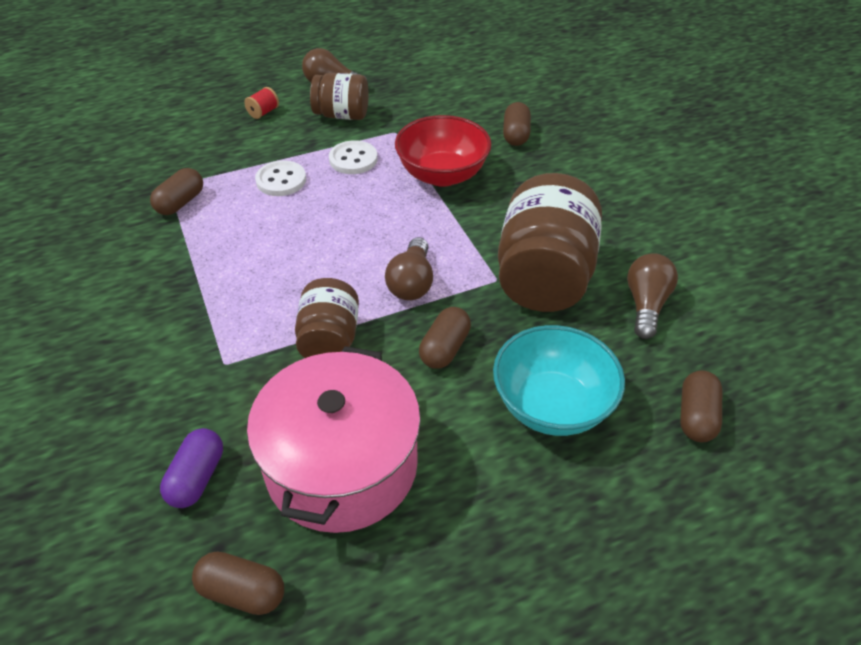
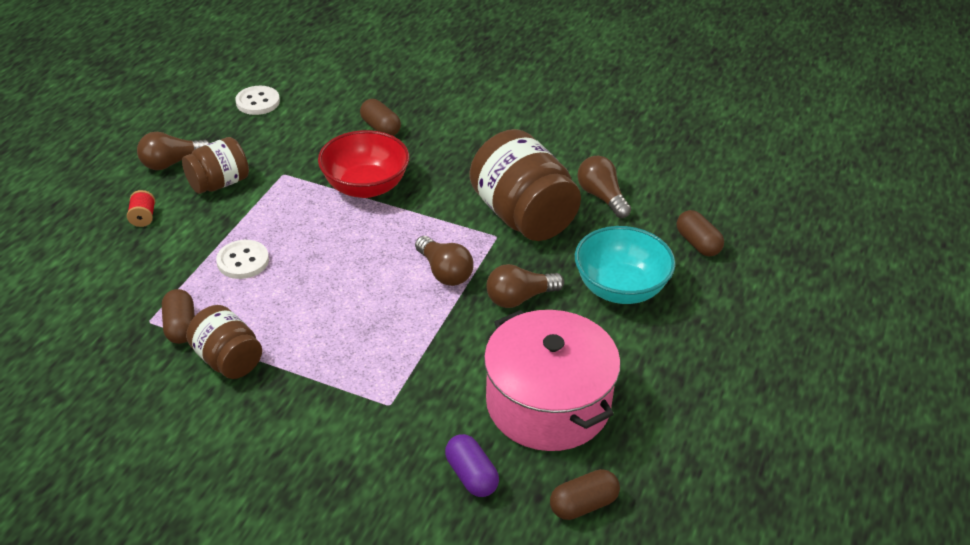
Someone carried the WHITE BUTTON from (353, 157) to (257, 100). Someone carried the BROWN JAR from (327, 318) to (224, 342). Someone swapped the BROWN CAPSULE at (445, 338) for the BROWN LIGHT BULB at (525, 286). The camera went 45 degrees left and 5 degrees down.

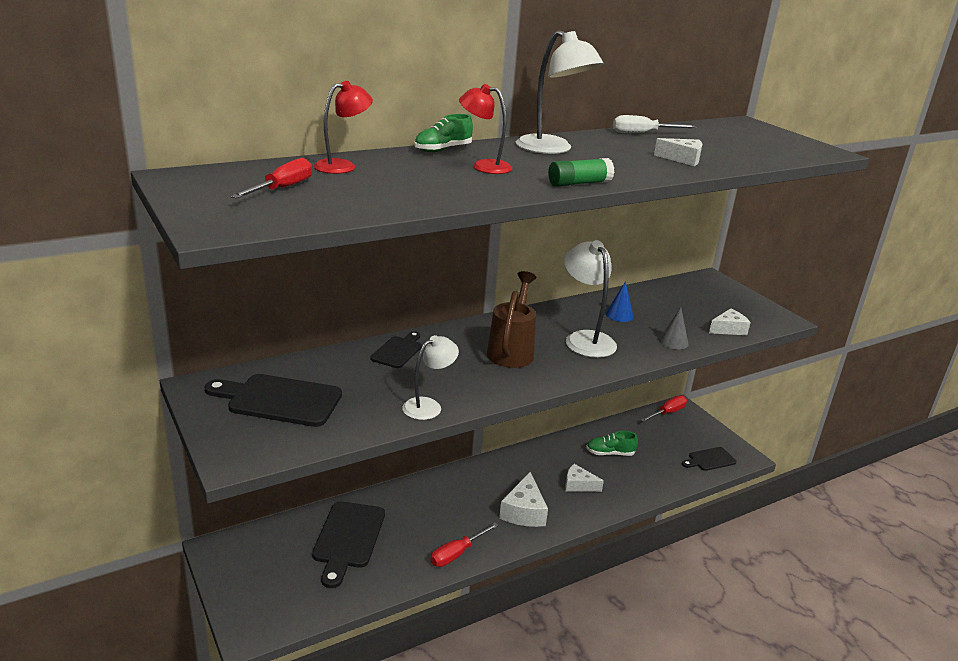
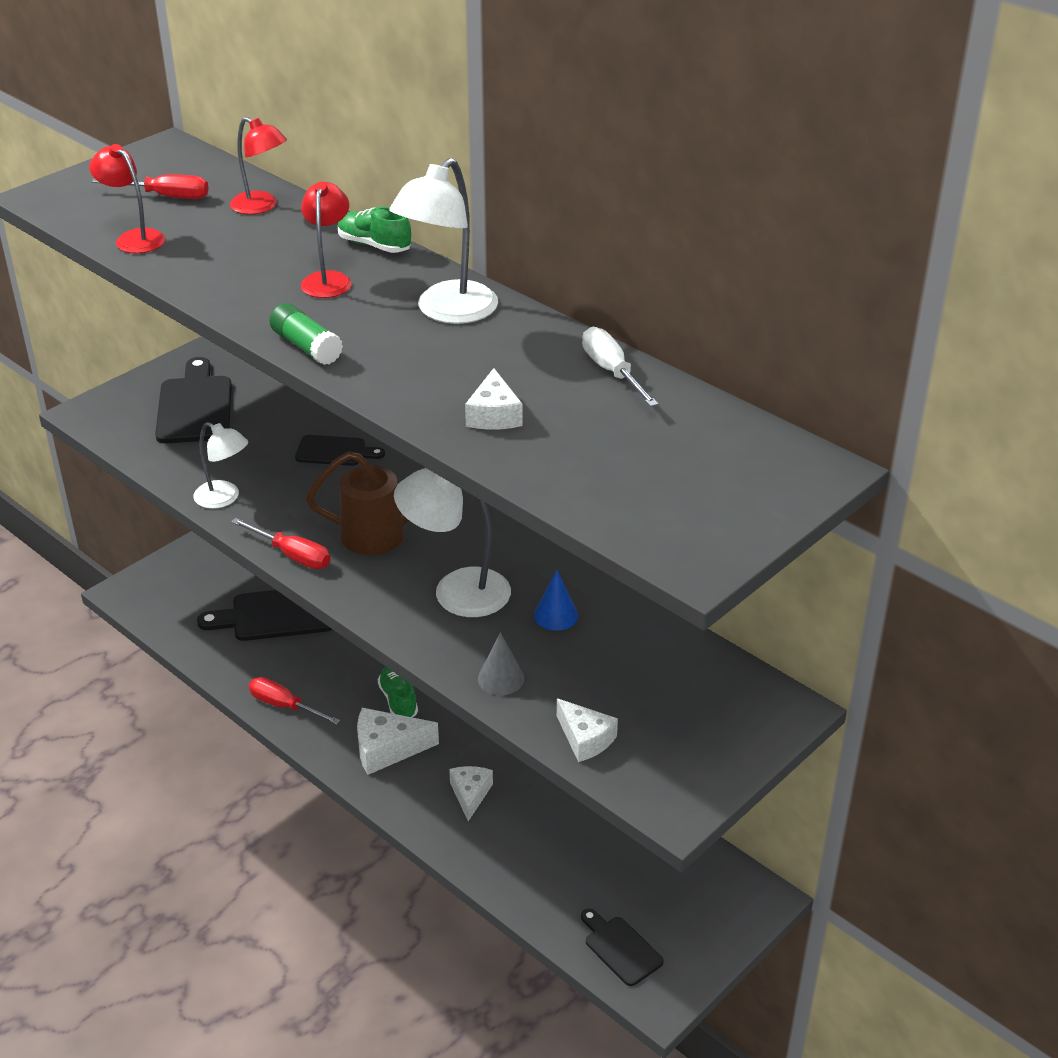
Someone rotated the WHITE LAMP at (590, 299) by 135 degrees counterclockwise. Someone carried the RED SCREWDRIVER from (664, 408) to (280, 543). Someone carried the GREEN SHOE from (612, 443) to (398, 692). Someone put down the RED LAMP at (127, 198). The camera went 75 degrees right and 10 degrees up.

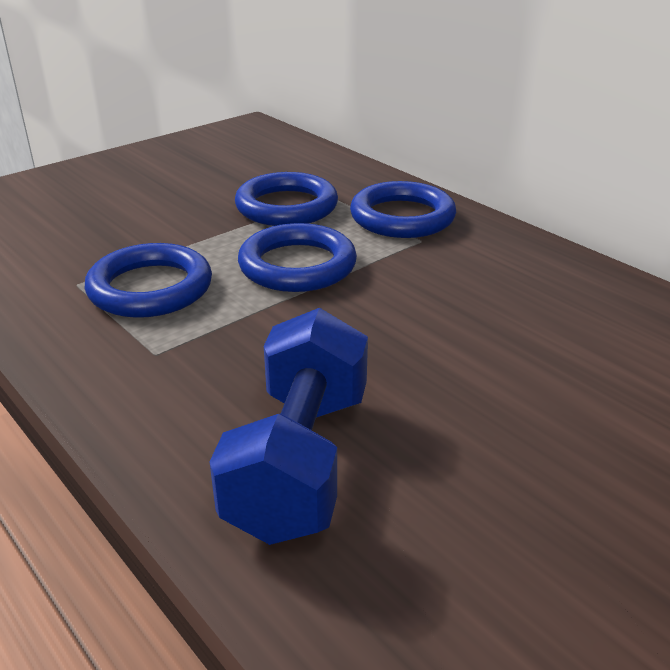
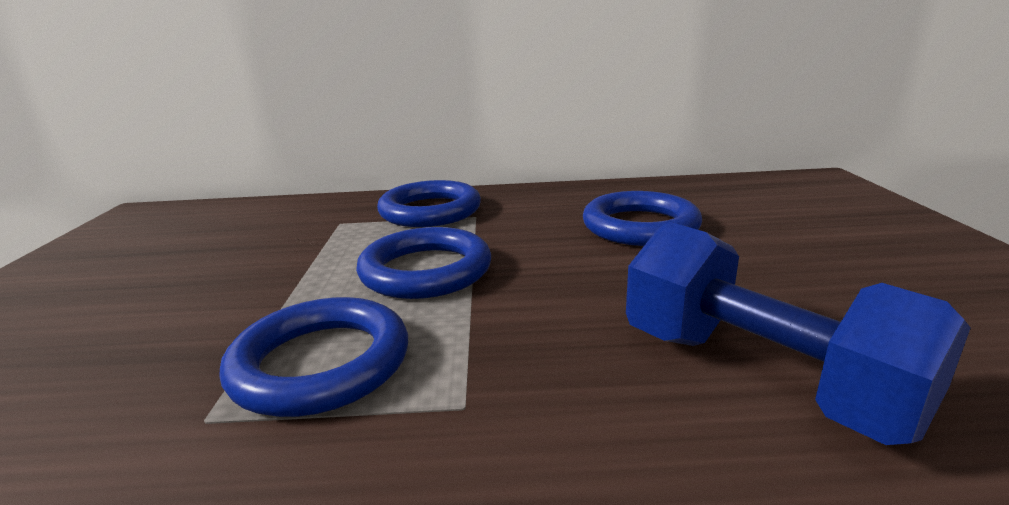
Someone carried the BLUE RING from (286, 199) to (642, 218). The camera went 50 degrees left and 10 degrees down.

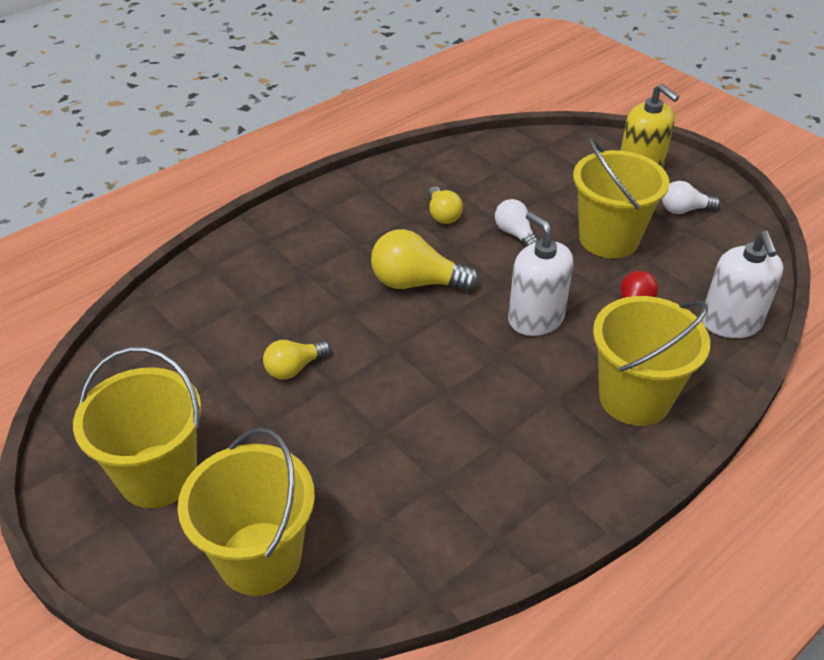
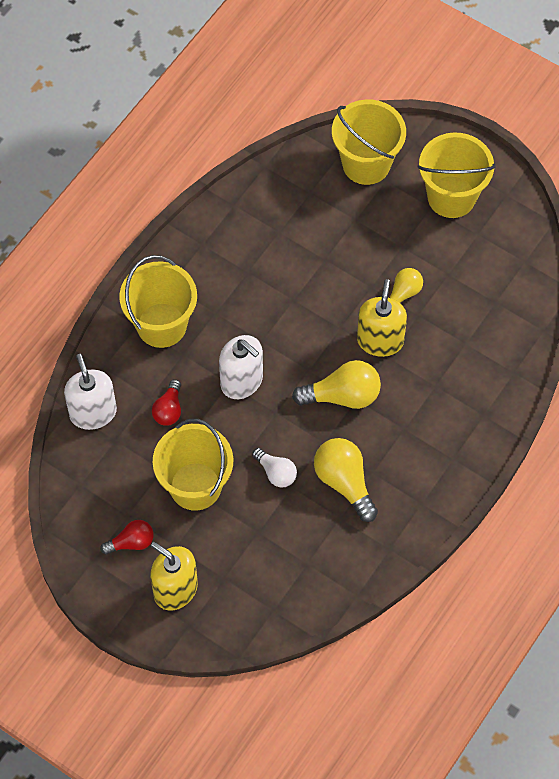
Someone repainted the WHITE LIGHT BULB at (691, 197), which became the RED LIGHT BULB at (127, 537). Someone scaled the YELLOW LIGHT BULB at (445, 205) by 1.64. Someone put down the YELLOW SOAP DISPENSER at (382, 318). The camera went 165 degrees right and 20 degrees up.

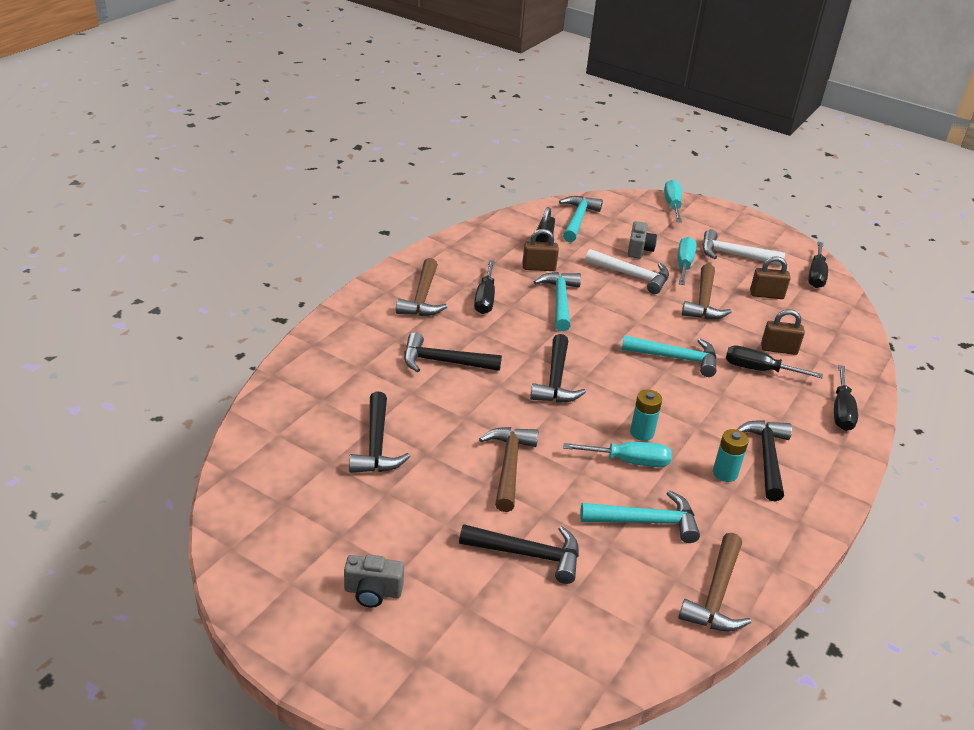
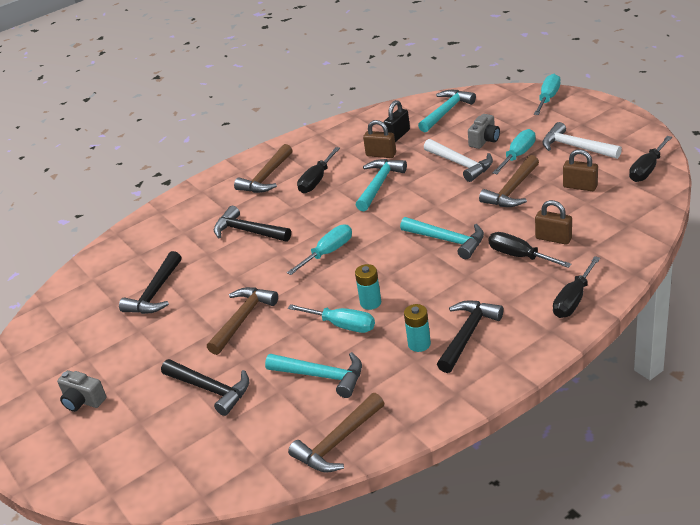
Someone swapped the BLACK HAMMER at (558, 368) for the TURQUOISE SCREWDRIVER at (319, 249). The camera went 30 degrees right and 0 degrees up.

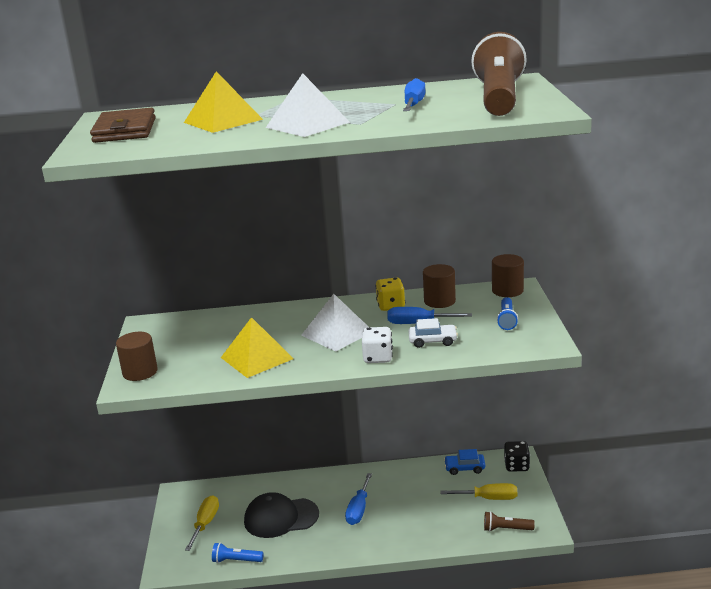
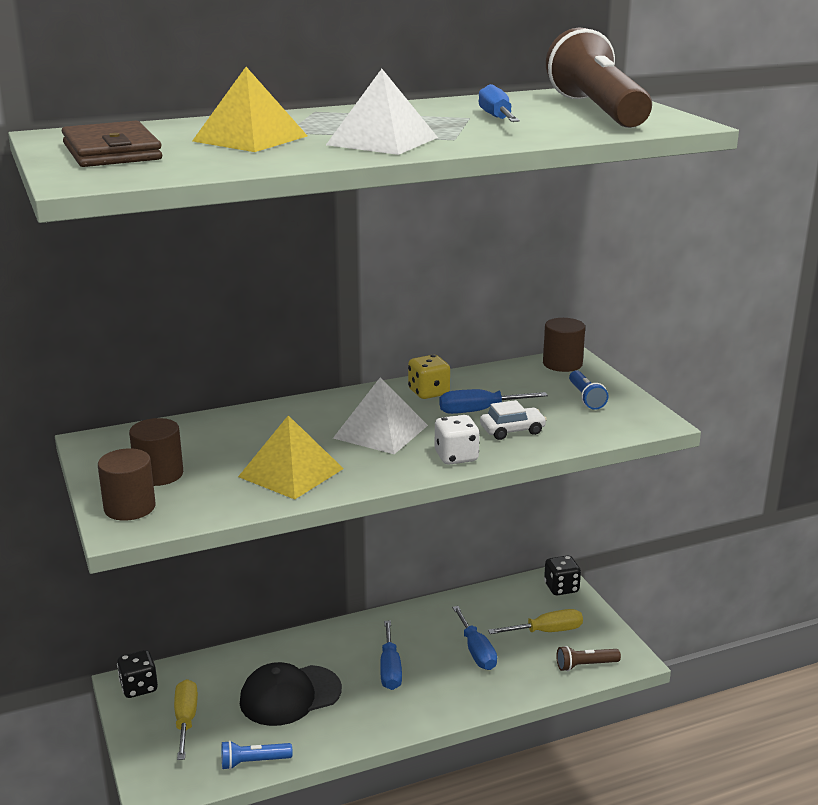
Someone carried the BROWN CYLINDER from (439, 286) to (156, 452). Someone took away the BLUE CAR at (464, 462). Someone put down the BLUE SCREWDRIVER at (474, 638). Someone put down the BLACK DICE at (137, 674). The camera went 20 degrees left and 0 degrees up.

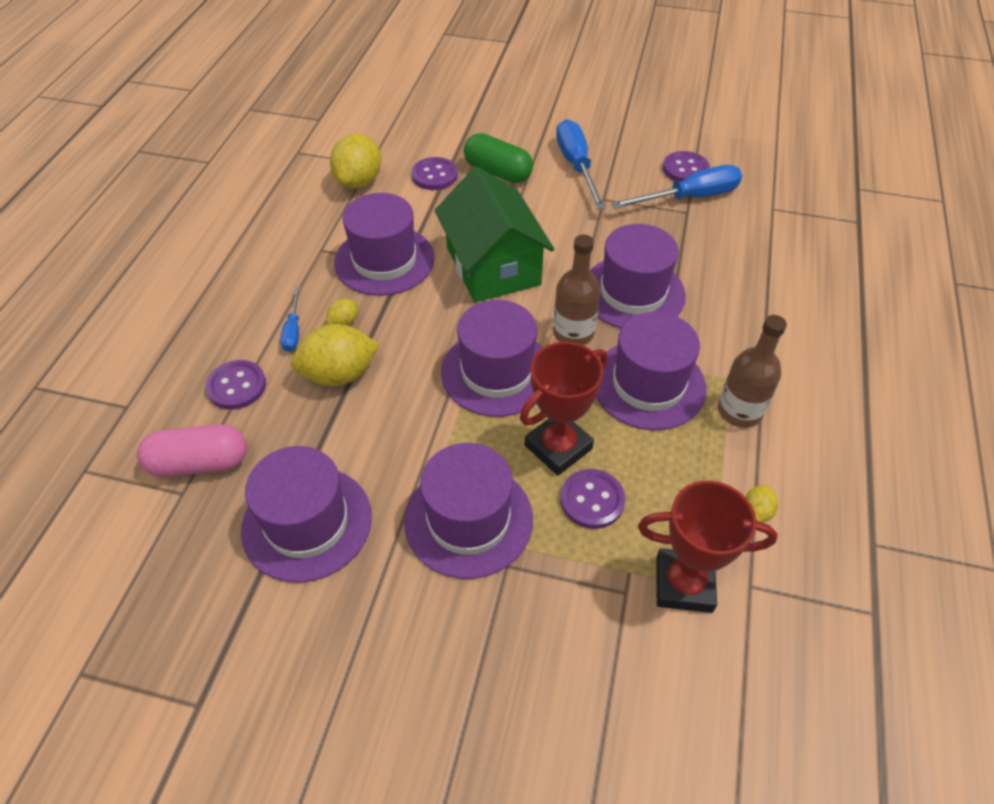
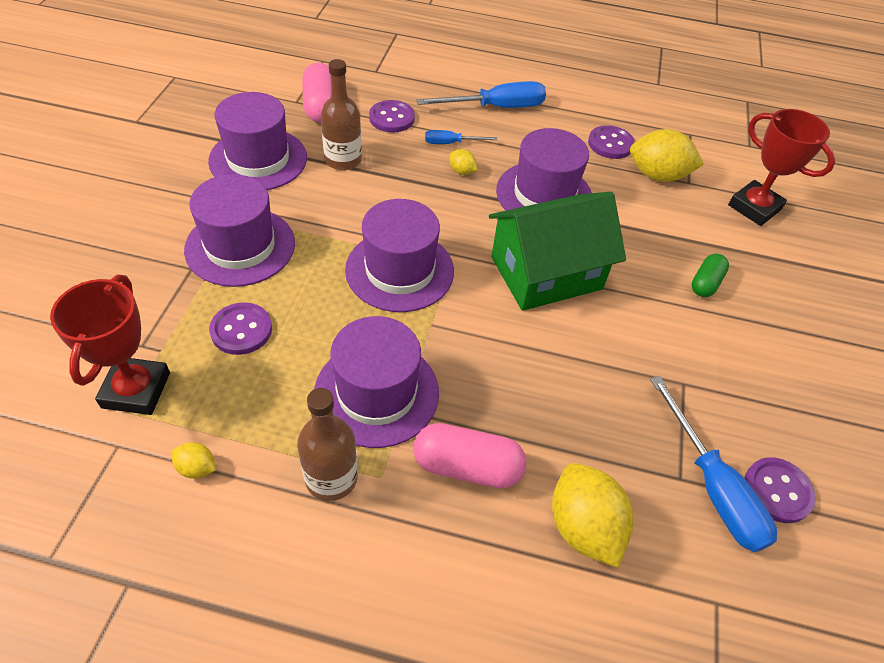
Someone carried the BLUE SCREWDRIVER from (581, 164) to (481, 94). Someone scaled the GREEN CAPSULE at (498, 158) by 0.62. Someone carried the PURPLE BUTTON from (435, 173) to (611, 142). Someone took away the PURPLE HAT at (638, 276). Someone carried the BROWN BOTTLE from (577, 289) to (341, 114). Someone carried the YELLOW LEMON from (335, 355) to (592, 515). Someone carried the RED TROPHY from (564, 409) to (781, 167). Someone put down the PINK CAPSULE at (470, 455). The camera went 85 degrees right and 0 degrees up.

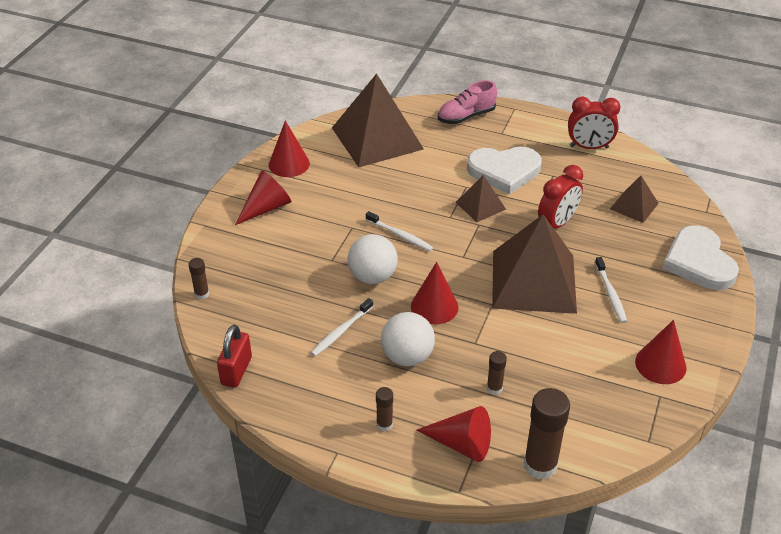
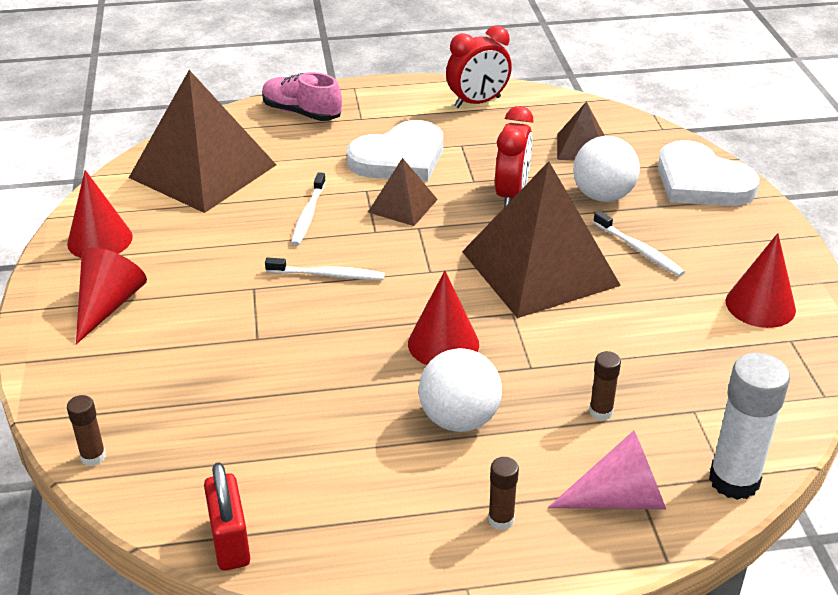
Someone rotated the PINK SHOE at (467, 102) by 90 degrees clockwise. Someone carried the WHITE BALL from (372, 259) to (606, 169). Someone carried the WHITE TOOTHBRUSH from (342, 327) to (308, 209). Someone repainted the BROWN GLUE STICK at (546, 434), which became the WHITE GLUE STICK at (749, 426). Someone repainted the RED CONE at (453, 434), which became the PINK CONE at (607, 469). The camera went 30 degrees left and 5 degrees down.

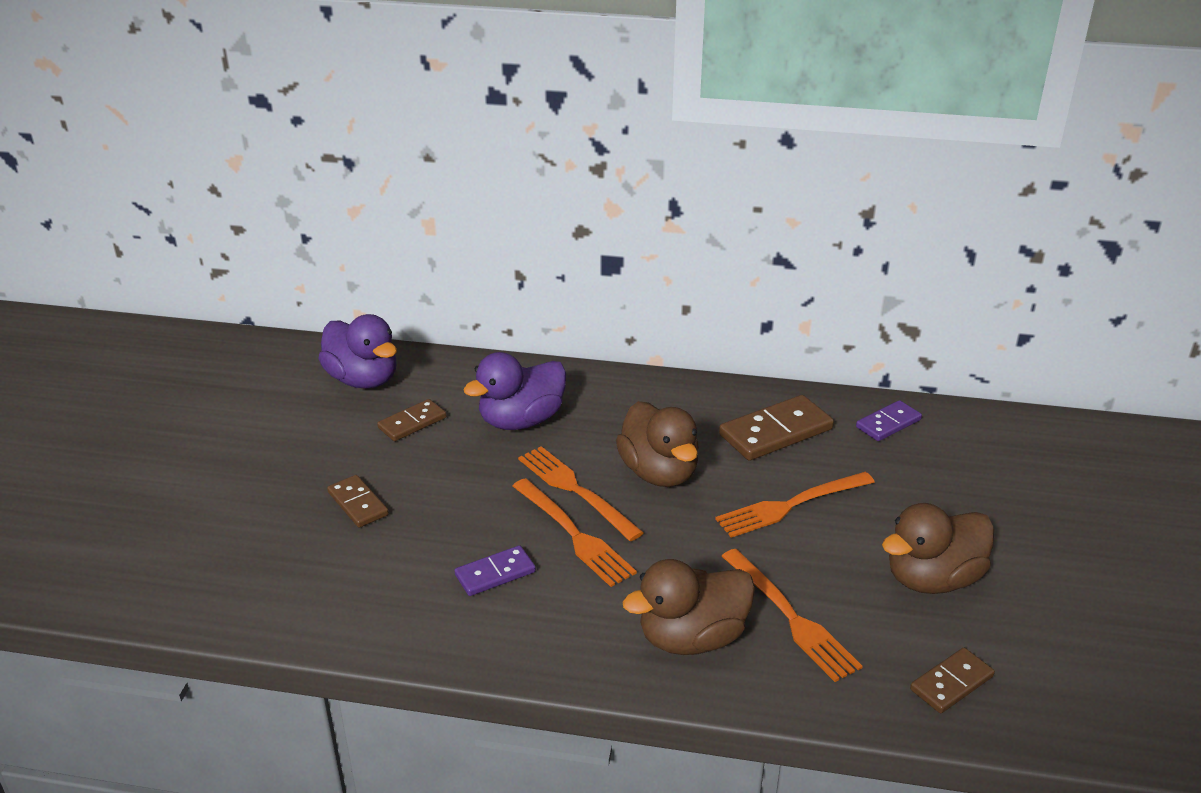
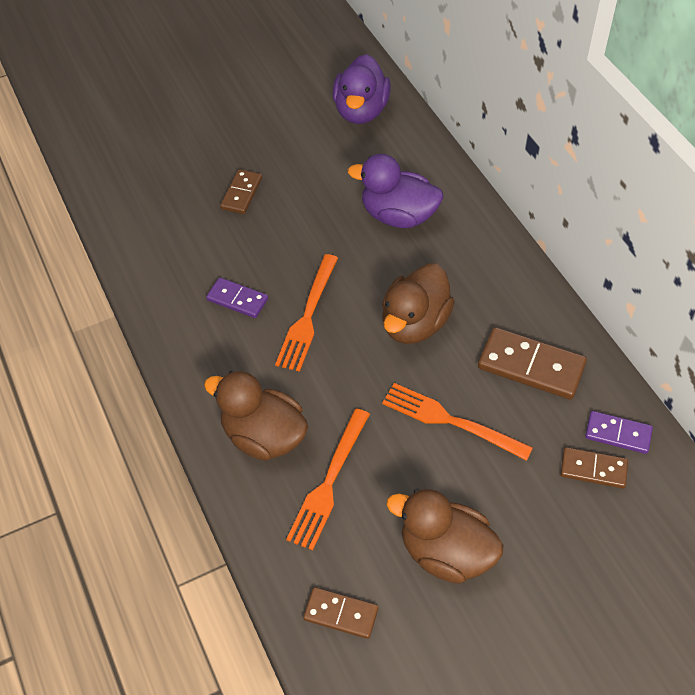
Someone carried the BROWN DOMINO from (411, 420) to (594, 468). Someone took away the ORANGE FORK at (581, 493). The camera went 55 degrees right and 20 degrees up.

